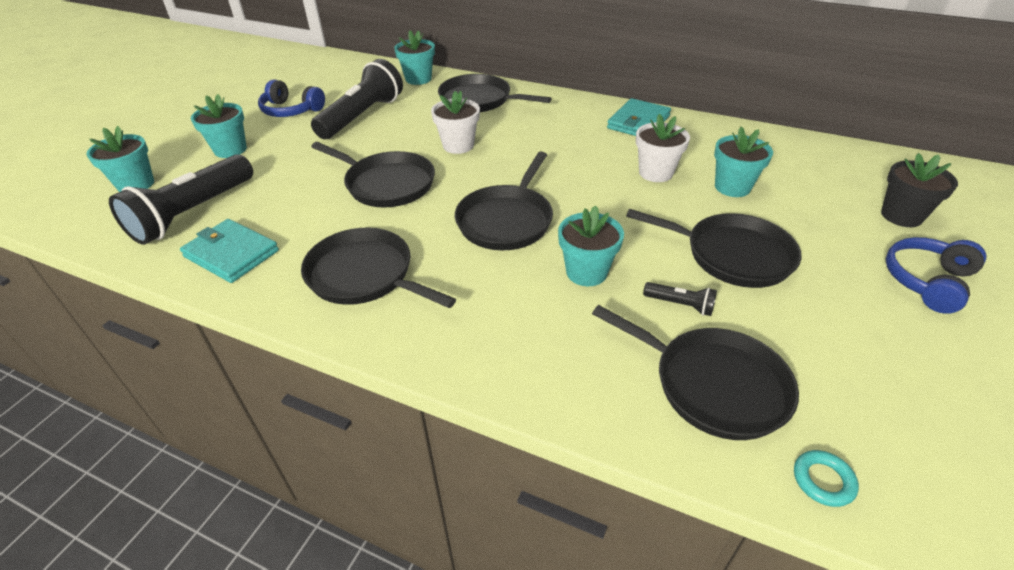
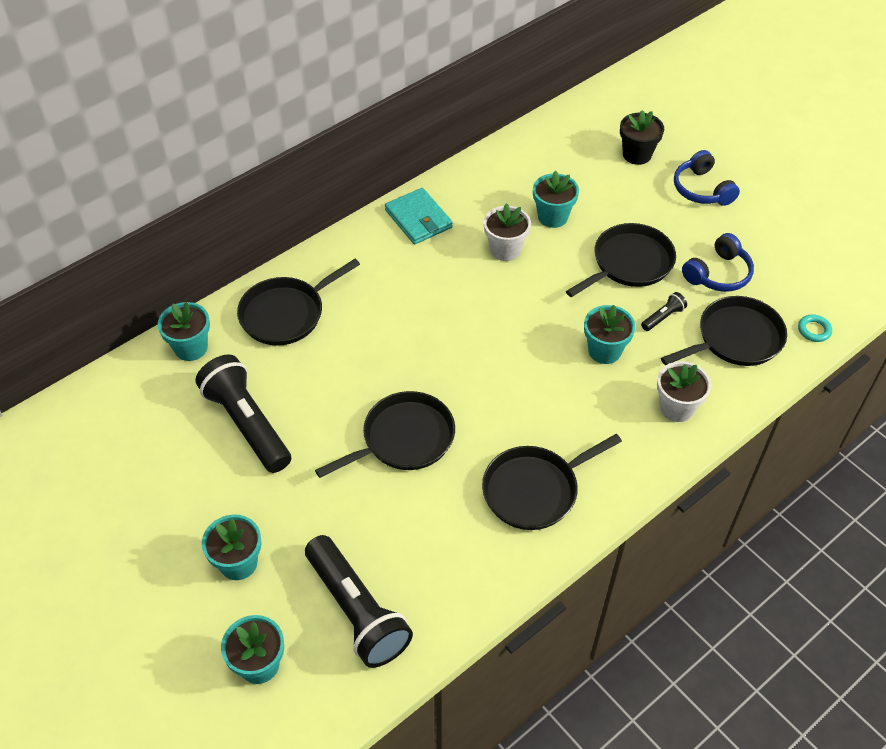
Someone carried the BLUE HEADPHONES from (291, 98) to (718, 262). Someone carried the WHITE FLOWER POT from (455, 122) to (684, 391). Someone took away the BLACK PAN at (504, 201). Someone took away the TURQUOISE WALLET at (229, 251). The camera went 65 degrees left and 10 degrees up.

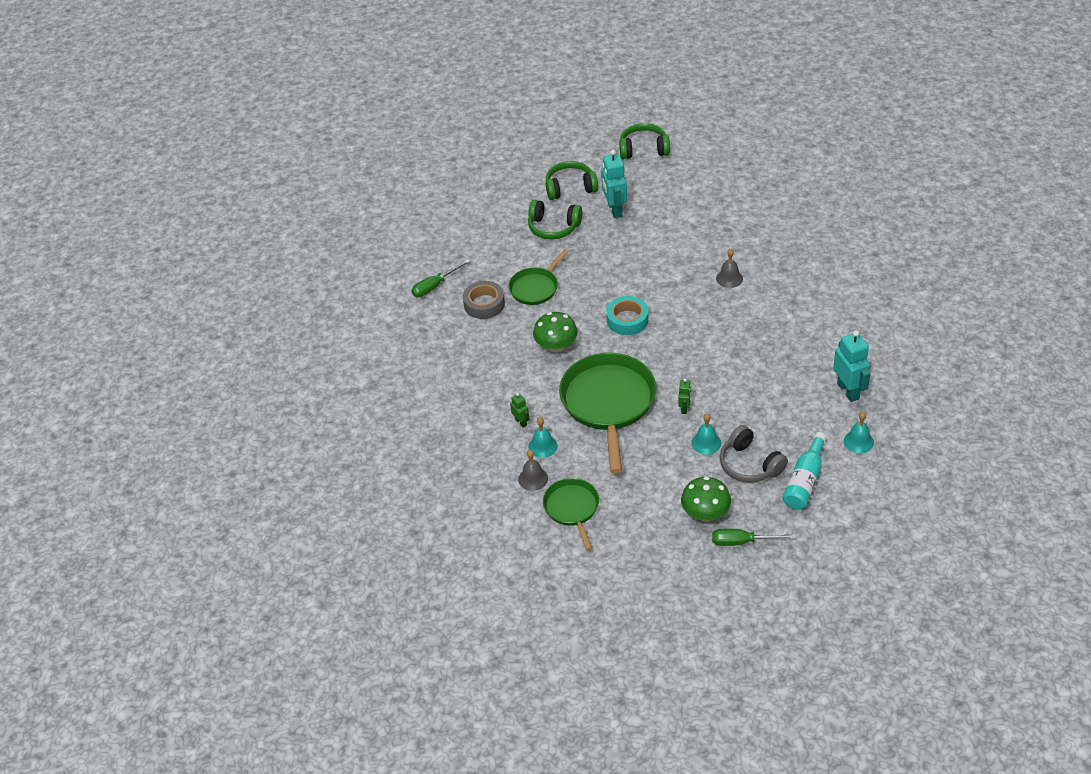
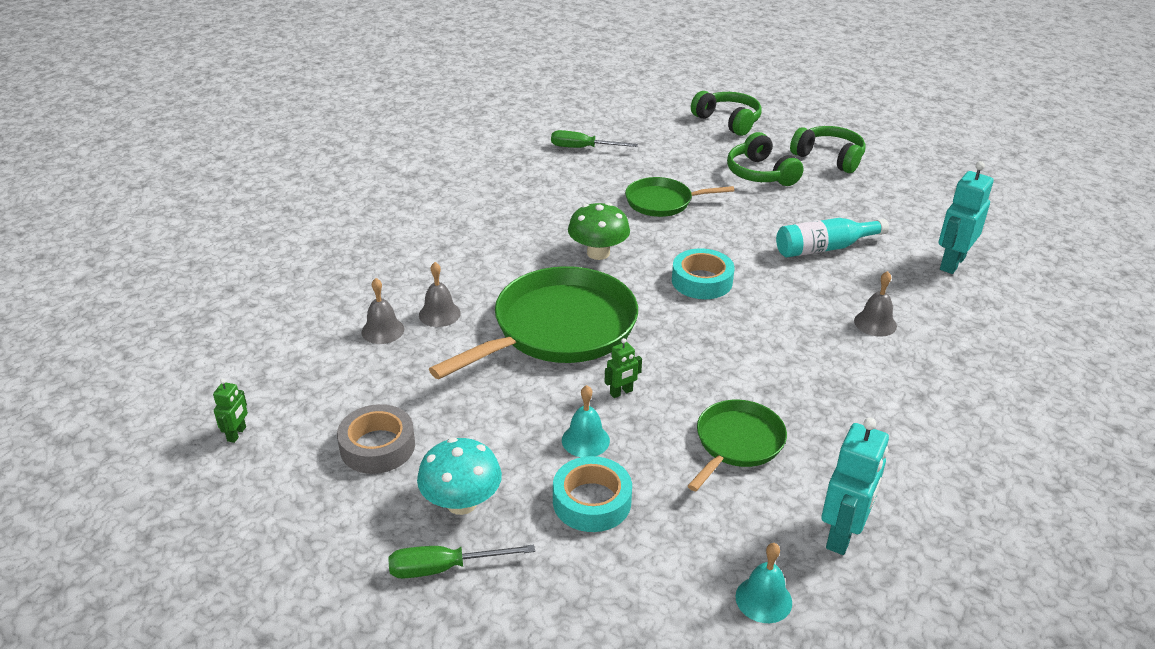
Someone carried the GREEN HEADPHONES from (644, 141) to (726, 113). Someone carried the TURQUOISE ROBOT from (614, 184) to (966, 217). Someone carried the GREY TAPE from (484, 300) to (376, 439). Someone carried the GREEN ROBOT from (520, 410) to (230, 411). Someone repainted the TURQUOISE BELL at (543, 437), which became the GREY BELL at (440, 294). Someone swapped the GREY HEADPHONES at (754, 454) for the TURQUOISE TAPE at (592, 494). Someone carried the TURQUOISE BOTTLE from (804, 471) to (832, 238). Someone repainted the GREEN MUSHROOM at (706, 498), which became the TURQUOISE MUSHROOM at (459, 476). Someone carried the GREEN PAN from (571, 514) to (737, 445). Someone rotated the GREEN SCREWDRIVER at (754, 537) by 60 degrees counterclockwise. The camera went 45 degrees right and 10 degrees down.

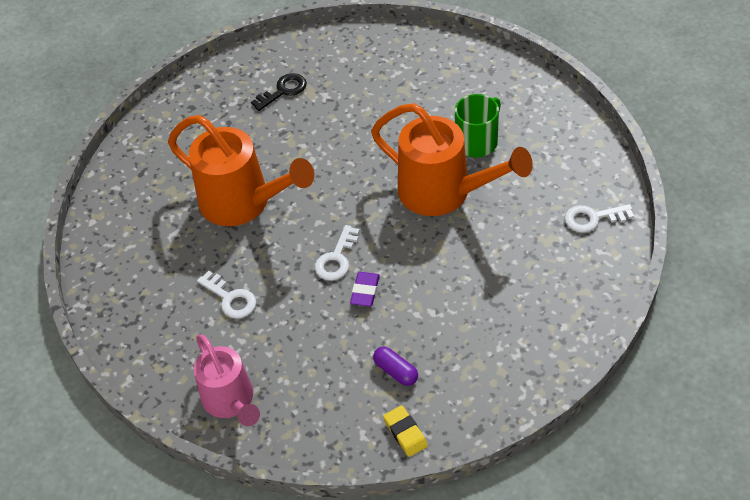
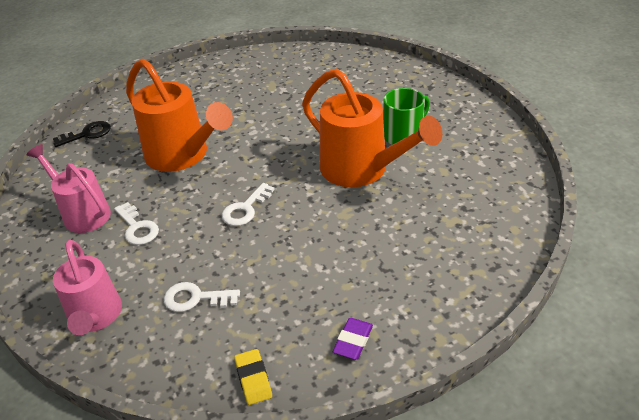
Someone carried the BLACK KEY from (279, 92) to (82, 134). Someone carried the WHITE KEY from (599, 218) to (202, 297). Someone carried the PURPLE ERASER from (365, 289) to (353, 339). Someone took away the PURPLE CAPSULE at (395, 366). Someone put down the PINK WATERING CAN at (68, 188). The camera went 10 degrees right and 10 degrees down.

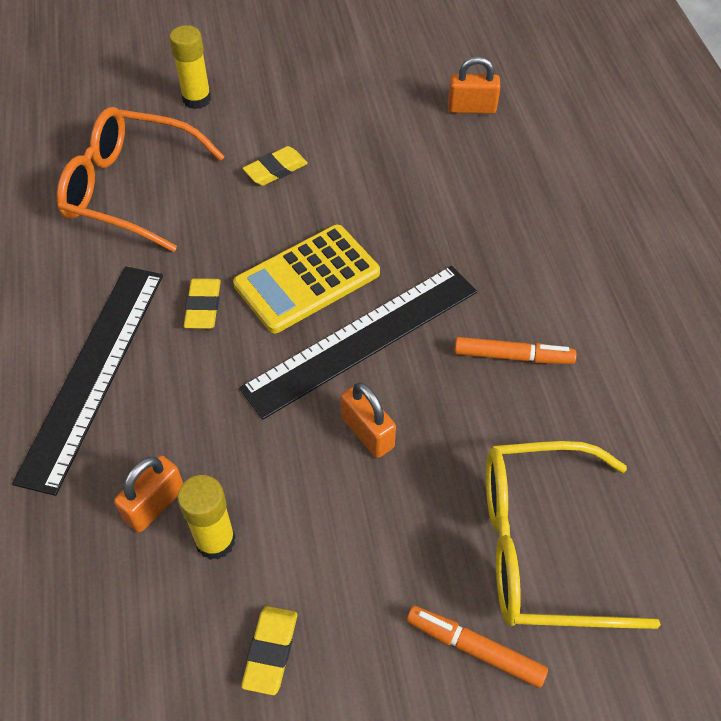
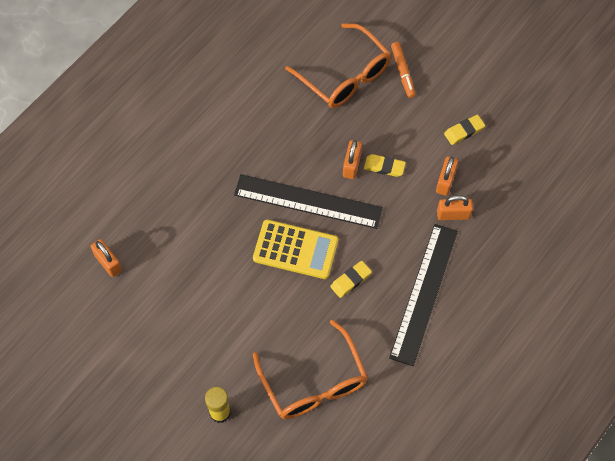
Someone carried the YELLOW ERASER from (275, 166) to (385, 165). Someone rotated the BLACK RULER at (87, 381) by 45 degrees counterclockwise. Someone took away the ORANGE MARKER at (515, 350). Someone repainted the YELLOW GLASSES at (573, 535), which became the ORANGE GLASSES at (338, 65). Someone swapped the YELLOW GLUE STICK at (206, 517) for the ORANGE PADLOCK at (447, 176). The camera went 130 degrees left and 10 degrees up.

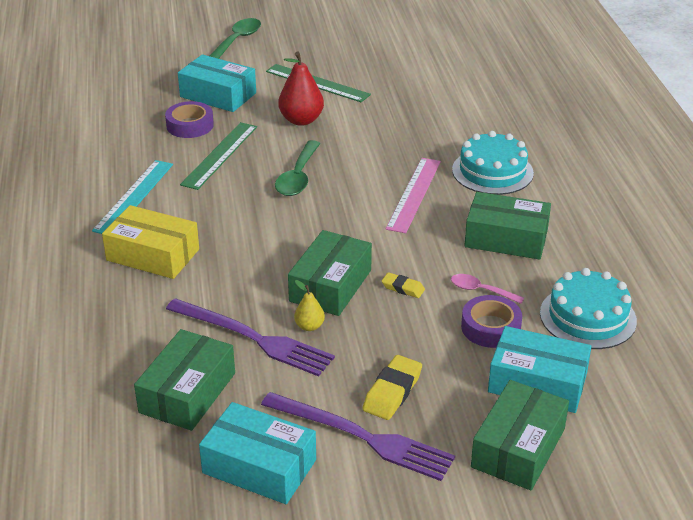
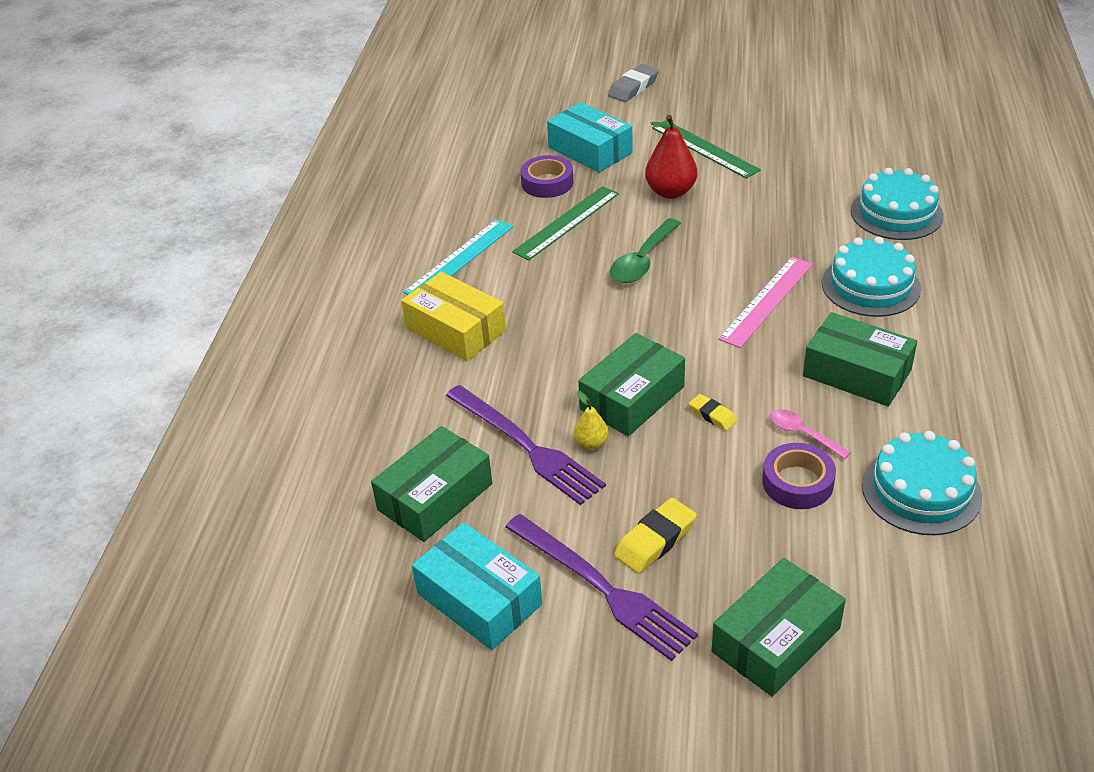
Someone swapped the GREEN SPOON at (235, 38) for the GREY ERASER at (633, 83). Someone took away the TURQUOISE BOX at (540, 369). Someone put down the TURQUOISE CAKE at (897, 204). The camera went 20 degrees right and 5 degrees up.

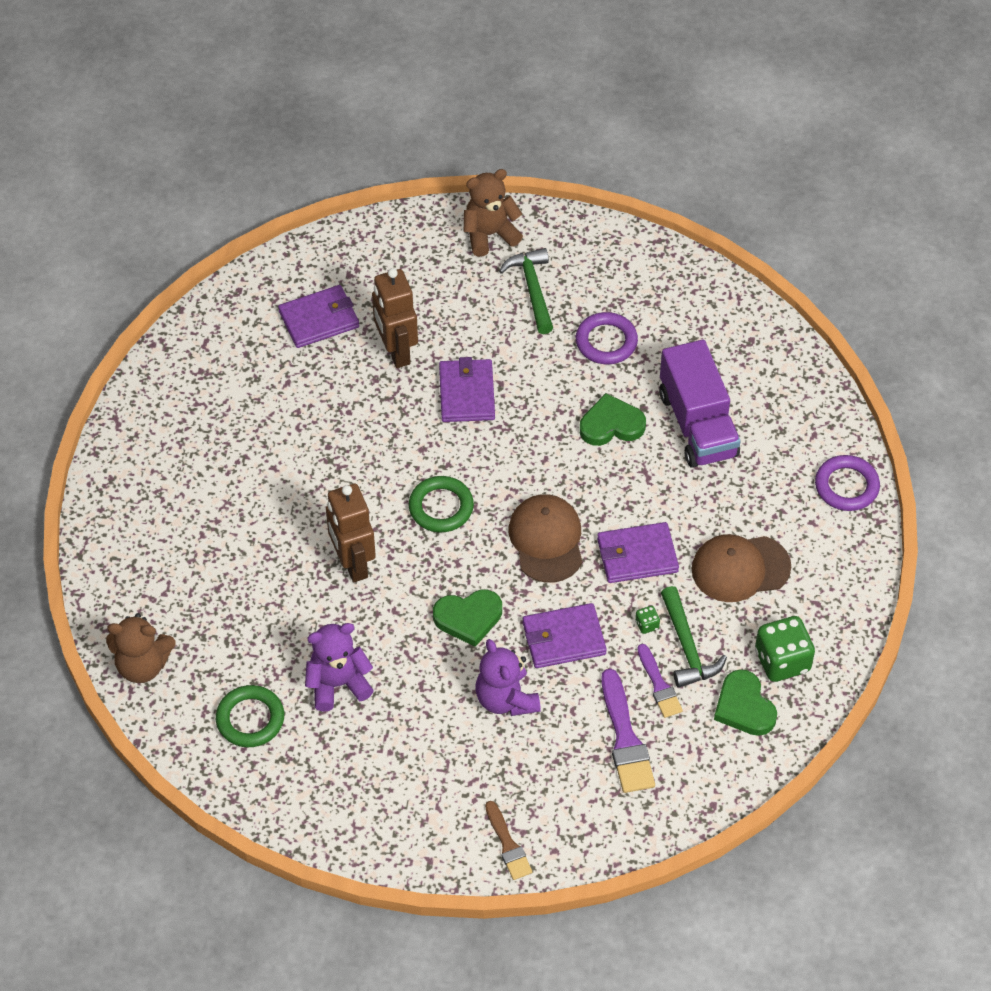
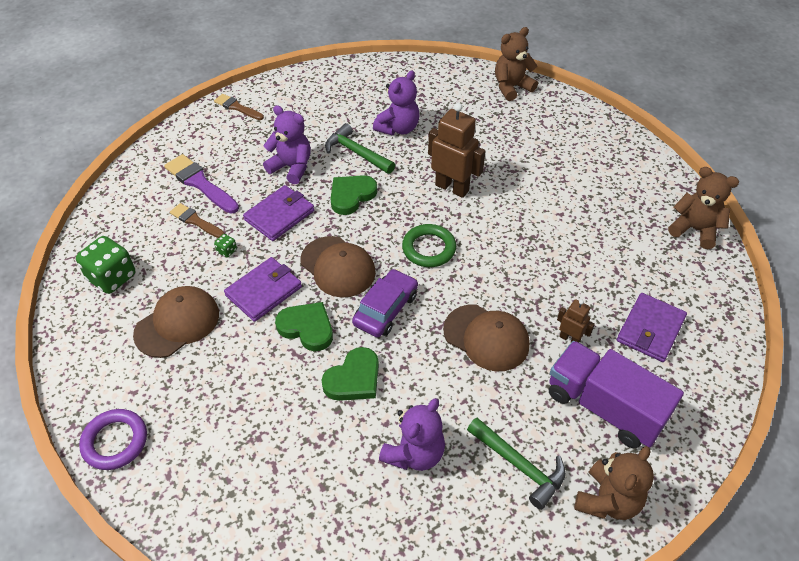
Someone scaled the BROWN ROBOT at (395, 318) by 0.52. Someone swapped the PURPLE RING at (607, 338) for the PURPLE TEDDY BEAR at (412, 434). Someone carried the PURPLE TRUCK from (700, 404) to (616, 394). Someone swapped the PURPLE WALLET at (467, 389) for the BROWN CAP at (486, 338). Someone carried the GREEN HAMMER from (694, 637) to (360, 148). Someone repainted the PURPLE BRUSH at (660, 681), which became the BROWN BRUSH at (197, 220). Someone carried the GREEN HEART from (745, 702) to (304, 326). Someone took away the GREEN RING at (250, 716). Someone put down the BROWN TEDDY BEAR at (703, 208). Someone put down the PURPLE CAR at (385, 303). The camera went 145 degrees right and 5 degrees down.

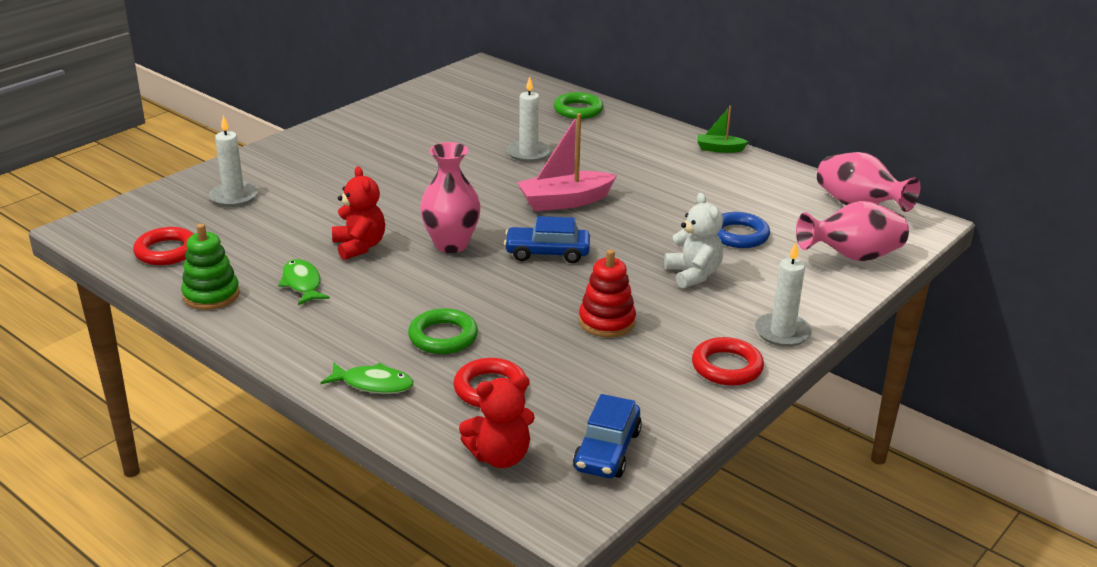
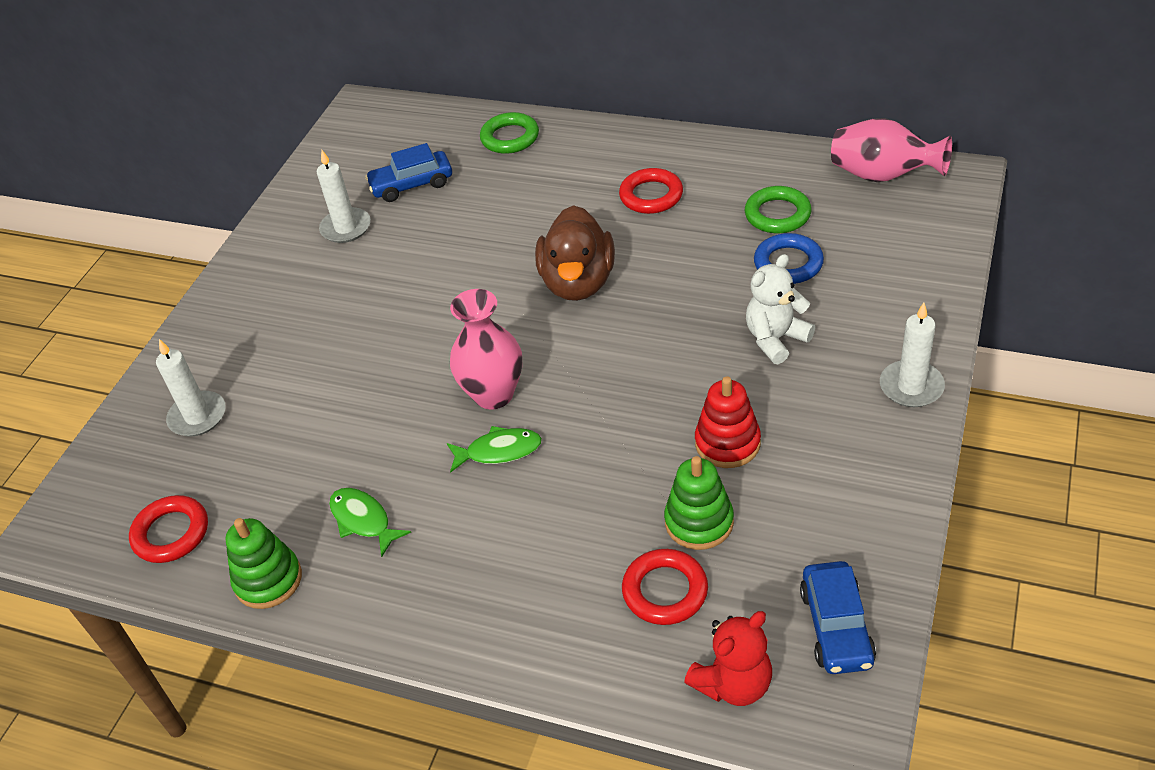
Someone carried the WHITE CANDLE from (529, 119) to (344, 196). Someone took away the GREEN BOAT at (723, 129). Someone swapped the PINK BOAT at (567, 162) for the BROWN DUCK at (575, 253). Someone took away the RED TEDDY BEAR at (358, 213). Someone rotated the WHITE TEDDY BEAR at (693, 241) by 90 degrees counterclockwise. Someone took away the PINK VASE at (852, 231). Someone carried the BLUE CAR from (547, 239) to (408, 172). Someone carried the GREEN RING from (443, 331) to (778, 209). Someone carried the RED RING from (728, 361) to (651, 191). Someone carried the GREEN FISH from (367, 378) to (494, 449). Someone put down the GREEN STACKING TOY at (699, 503). The camera went 15 degrees left and 15 degrees up.

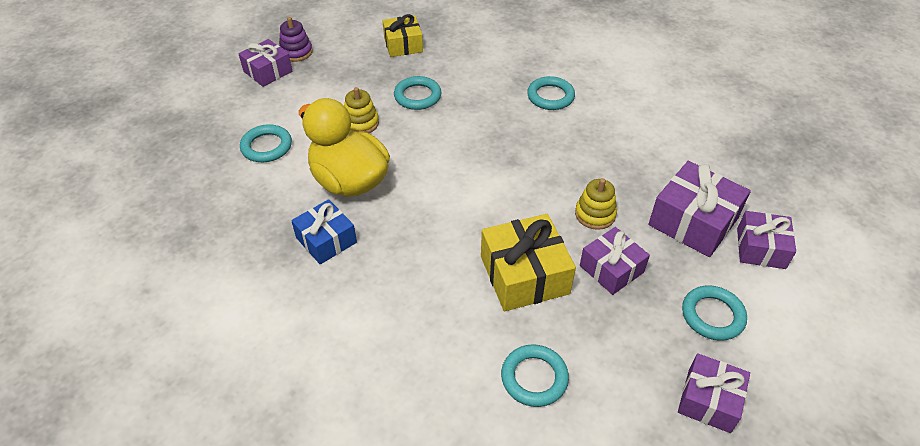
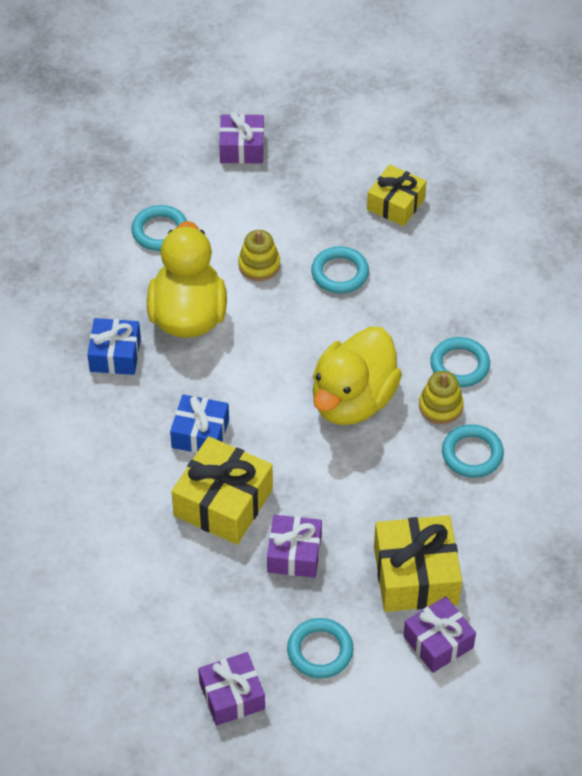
Someone took away the PURPLE STACKING TOY at (296, 39). Someone repainted the PURPLE GIFT at (699, 209), which became the YELLOW GIFT at (418, 563). Someone carried the YELLOW STACKING TOY from (596, 204) to (441, 397). Someone carried the TURQUOISE RING from (535, 375) to (473, 451). Someone put down the YELLOW DUCK at (357, 376). Someone put down the BLUE GIFT at (199, 423). The camera went 45 degrees right and 5 degrees up.

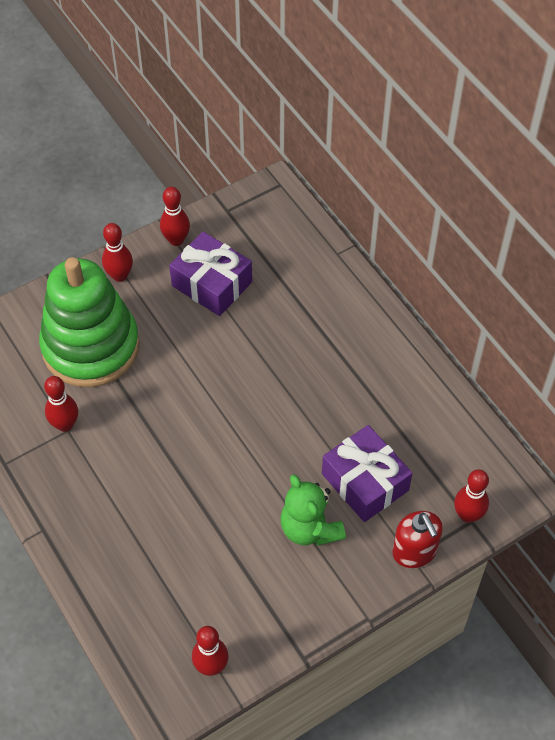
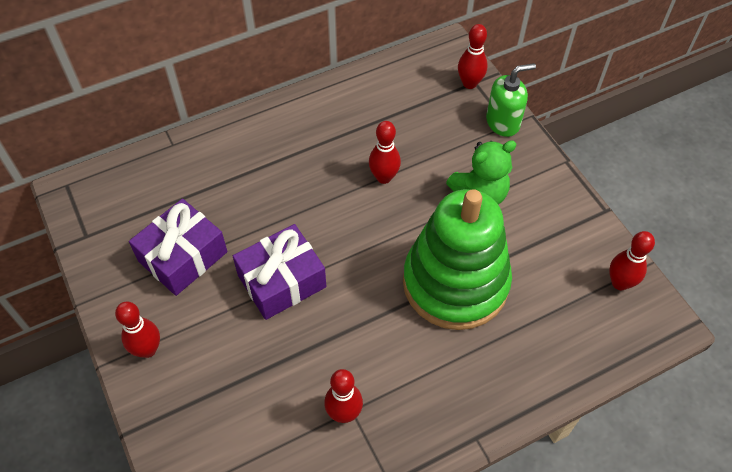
Someone carried the RED BOWLING PIN from (175, 216) to (385, 152). Someone carried the GREEN STACKING TOY from (89, 322) to (457, 259). Someone carried the PURPLE GIFT from (367, 473) to (279, 272). Someone repainted the RED SOAP DISPENSER at (417, 539), which became the GREEN SOAP DISPENSER at (511, 100). The camera went 85 degrees left and 0 degrees up.

